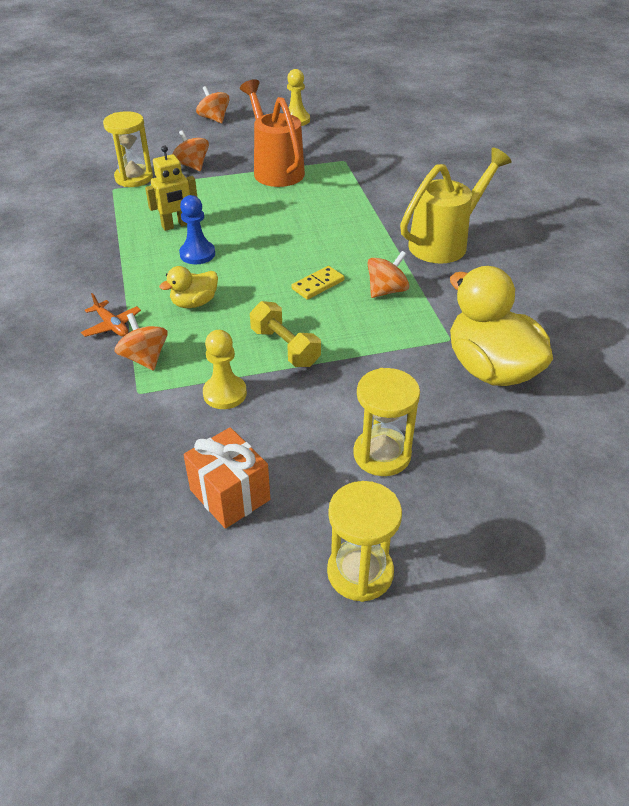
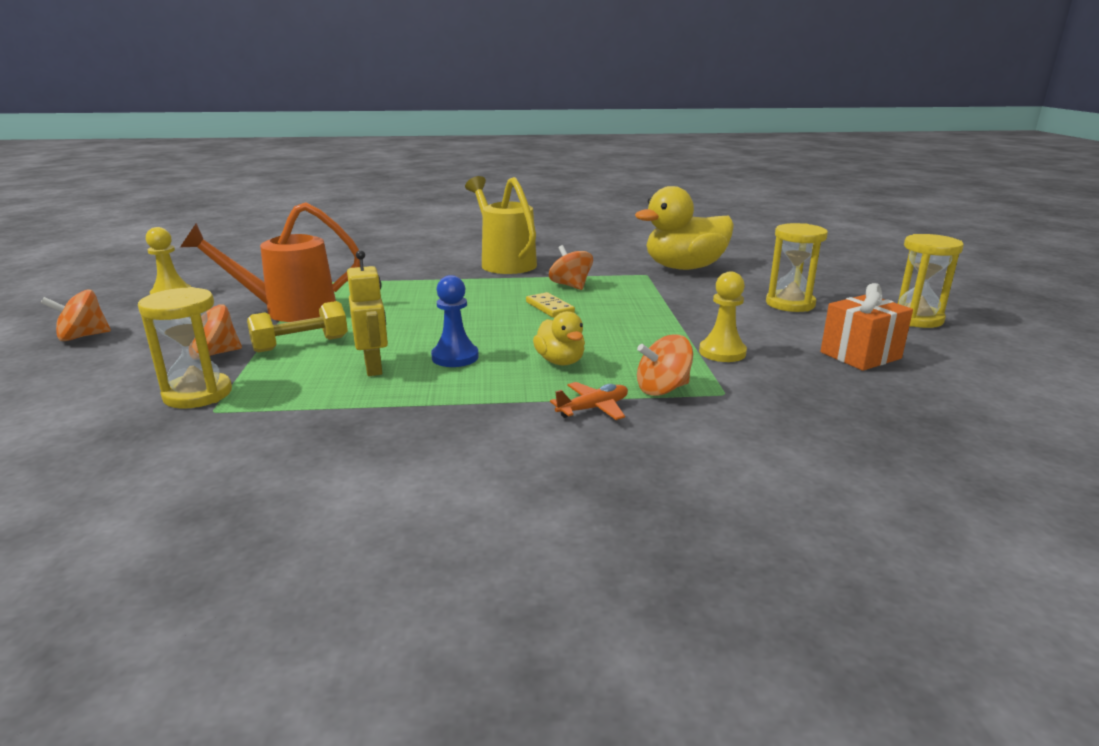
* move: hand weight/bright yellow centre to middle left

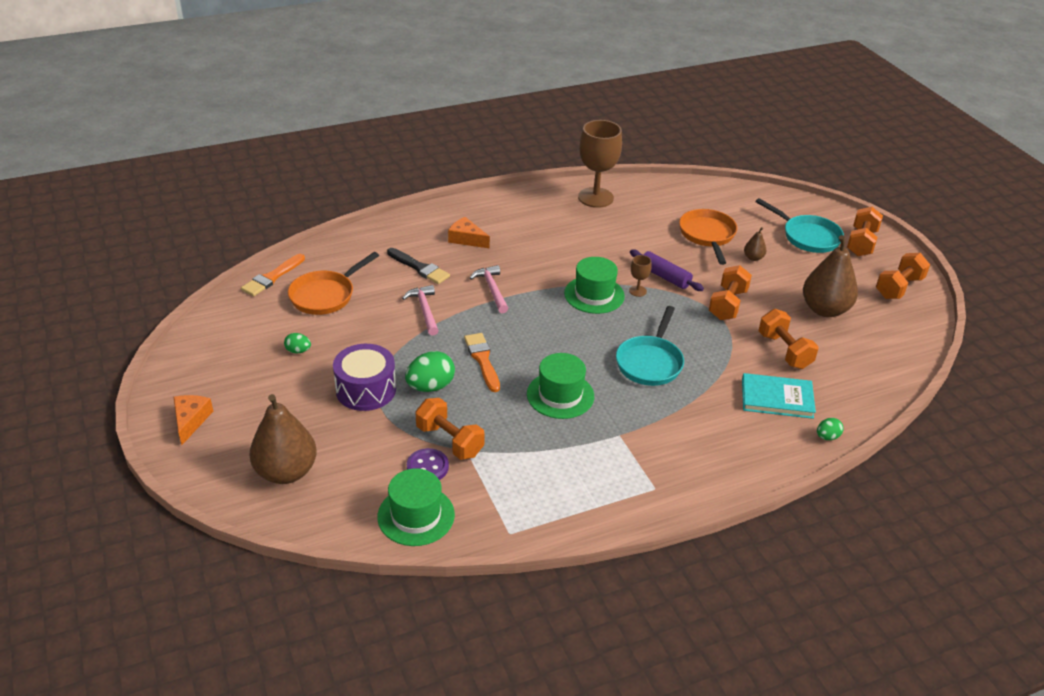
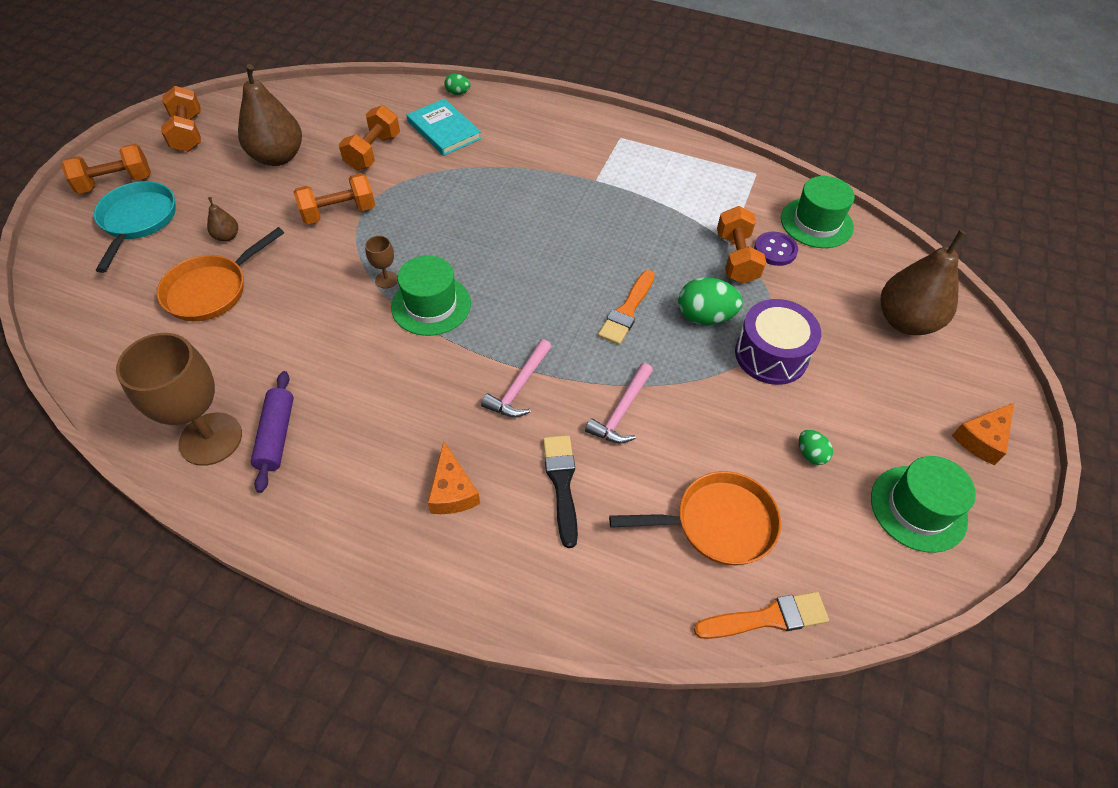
* move: dough roller/purple centre to middle left
* rotate: hand weight/orange-coloured (5th from left in the first image) middle right = top left 75 degrees clockwise
* delete: frying pan/teal (1st from left) centre
* move: tall hat/emerald (2nd from left in the first image) centre to tall hat/emerald (3rd from left) middle right

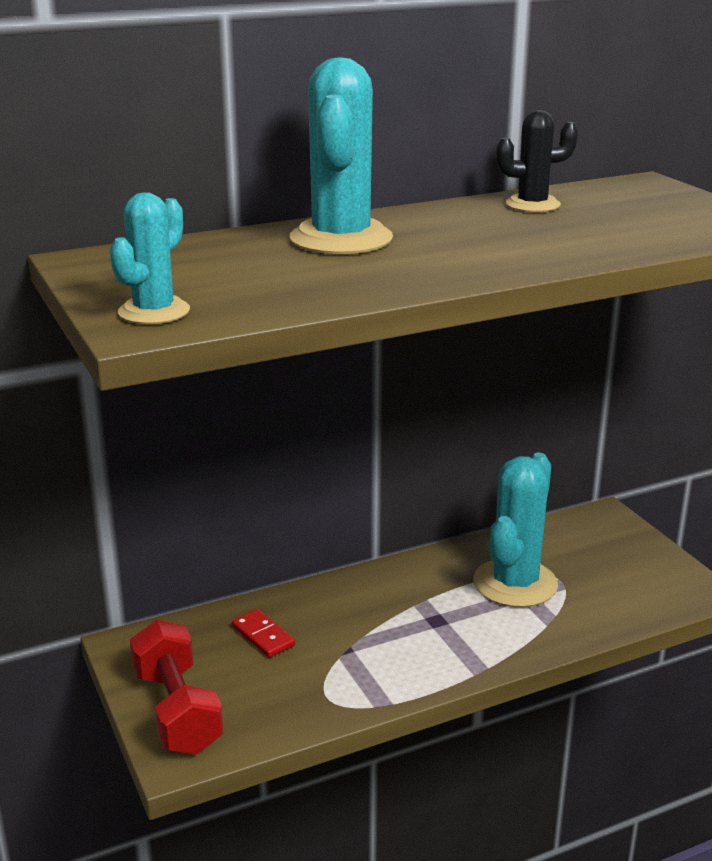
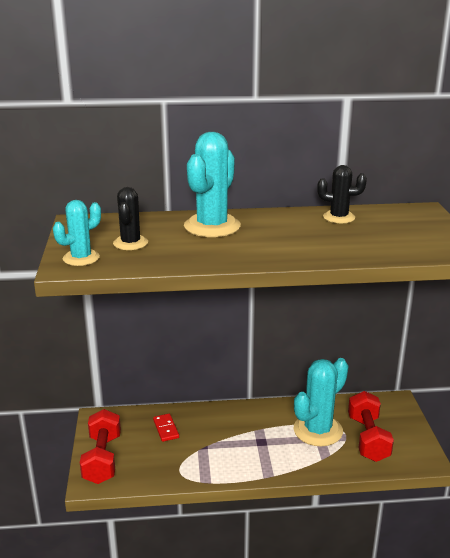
* insert: cactus/ebony (1st from left) middle left
* insert: hand weight/crimson (2nd from left) bottom right

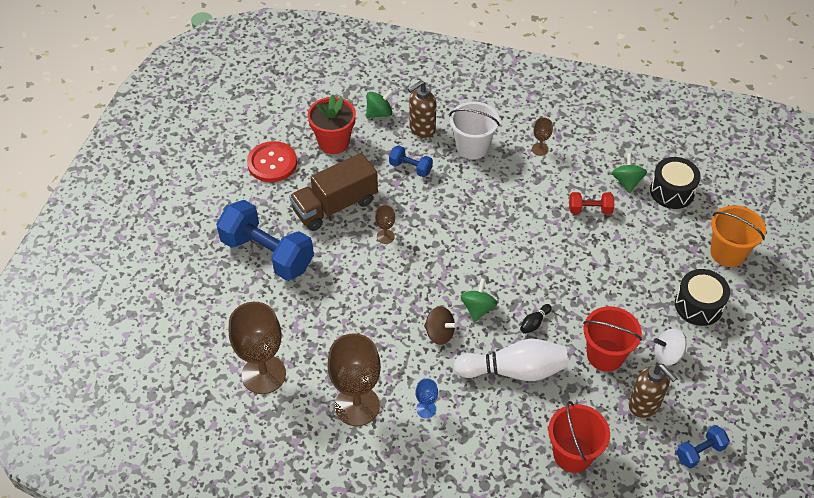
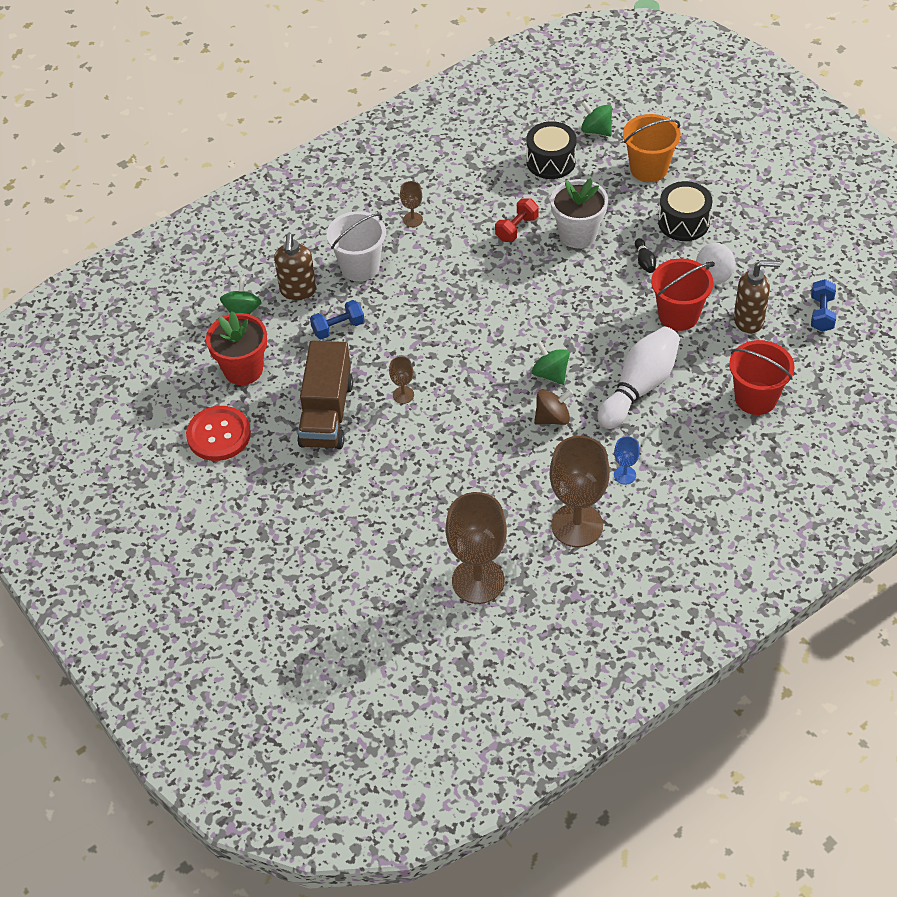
* move: spinning top/emerald (3rd from left) middle right to top centre
* delete: hand weight/cobalt (1st from left) middle left
* move: skittle/ebony centre to top right
* insert: plant pot/snow-white top centre

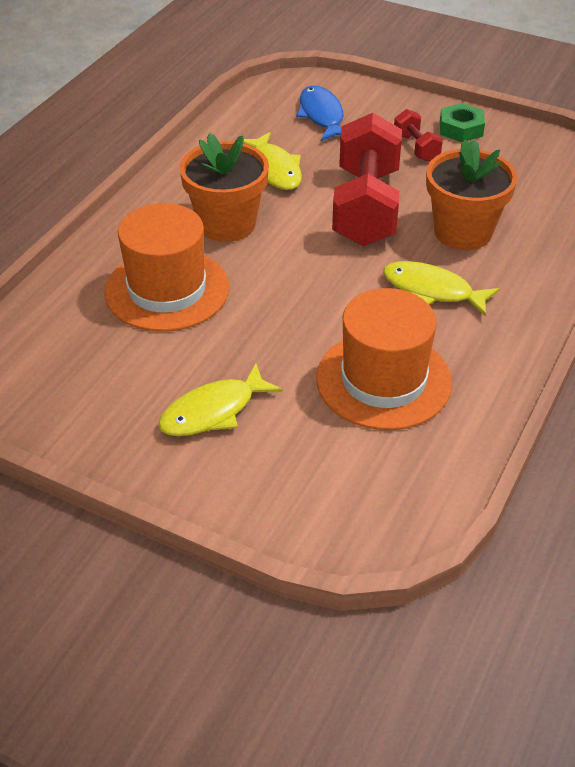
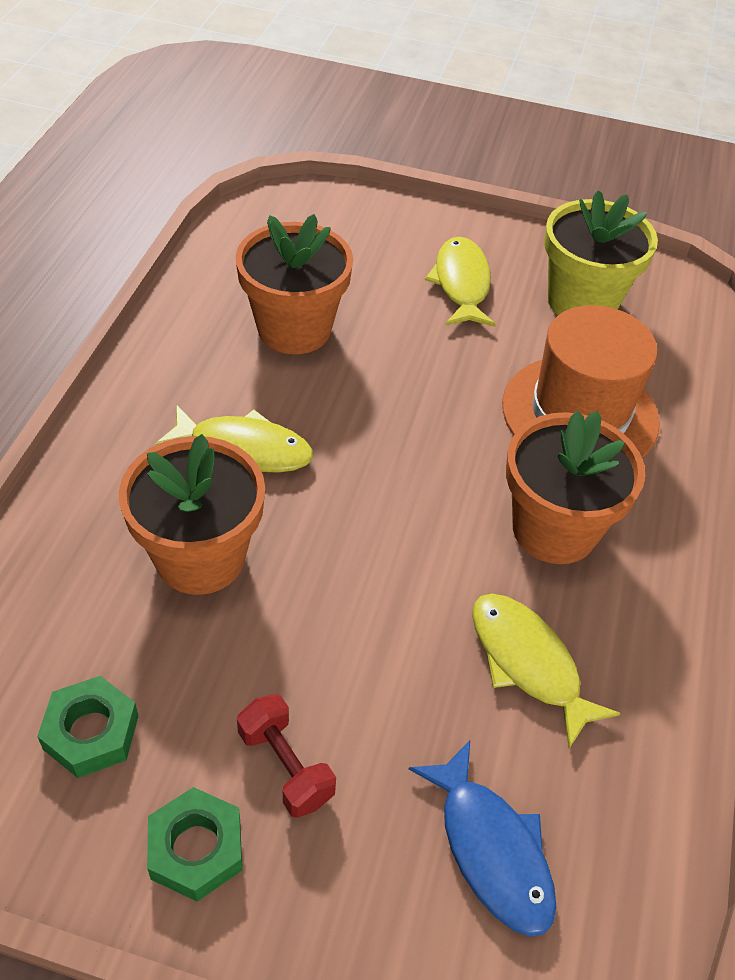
* delete: hand weight/crimson (1st from left) top centre
* replace: tall hat/orange-coloured (2nd from left) middle right to plant pot/orange-coloured (2nd from left) top centre
* rotate: toy fish/bright yellow (1st from left in the first image) centre = top centre 45 degrees counterclockwise
* insert: plant pot/bright yellow top right
* insert: nut/emerald (1st from left) bottom left

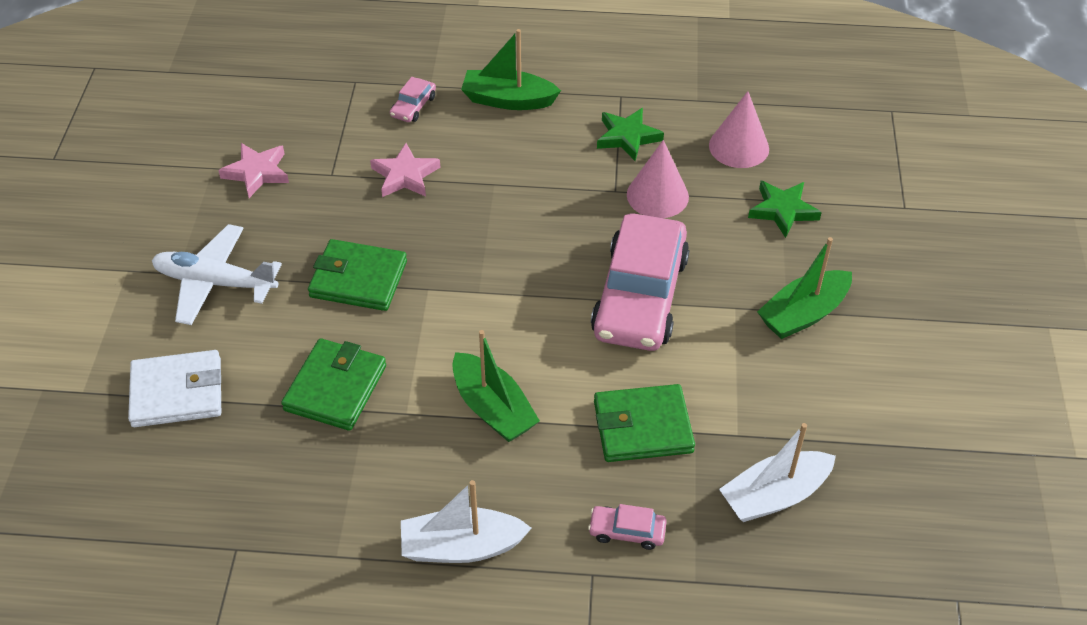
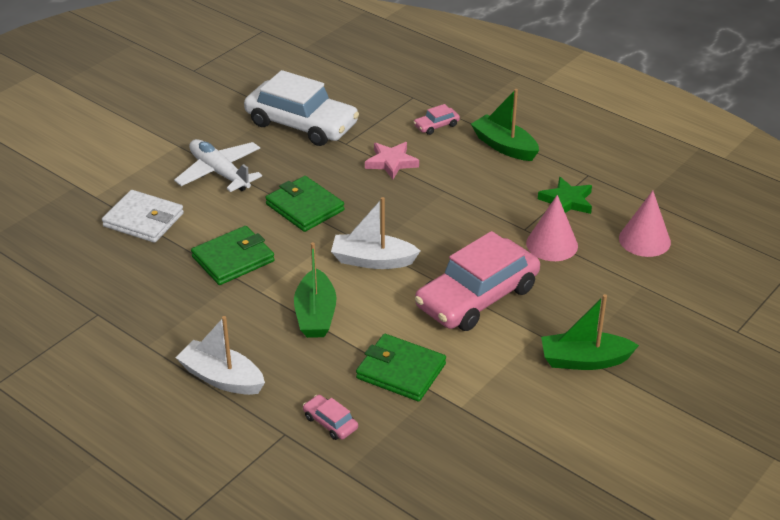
* replace: five-pointed star/rose-pink (1st from left) top left to toy car/snow-white top centre
* delete: five-pointed star/emerald (2nd from left) middle right
* move: sailboat/snow-white (2nd from left) bottom right to centre

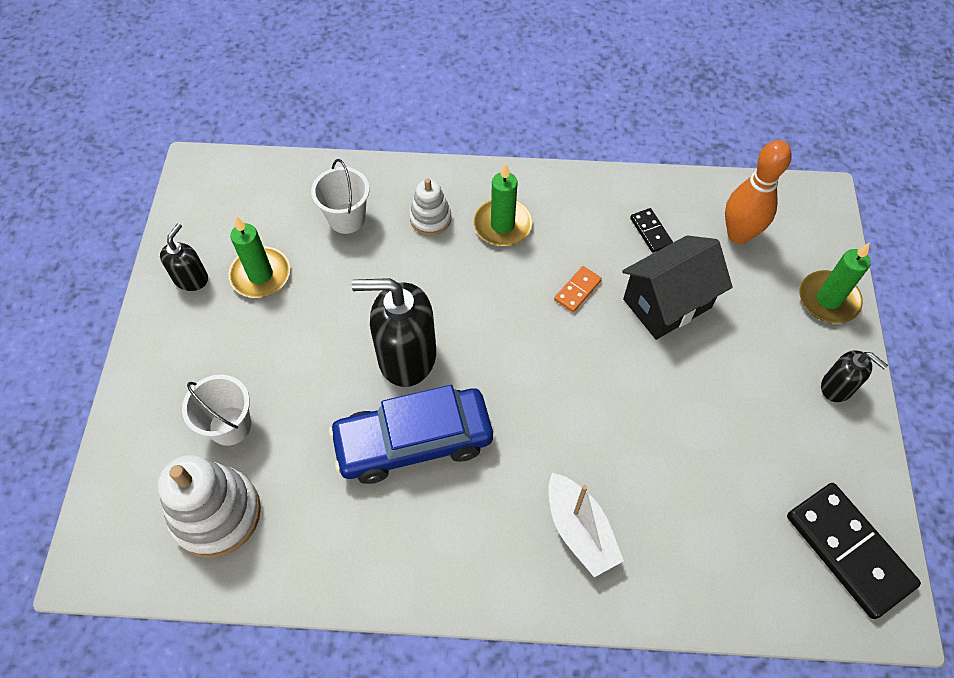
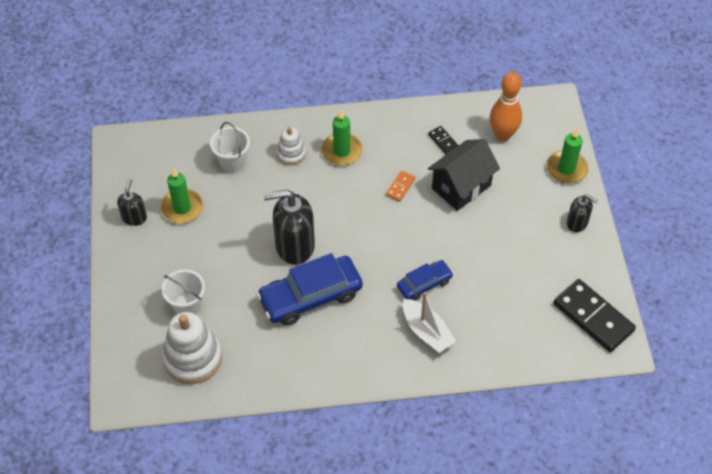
* insert: toy car/cobalt (2nd from left) centre

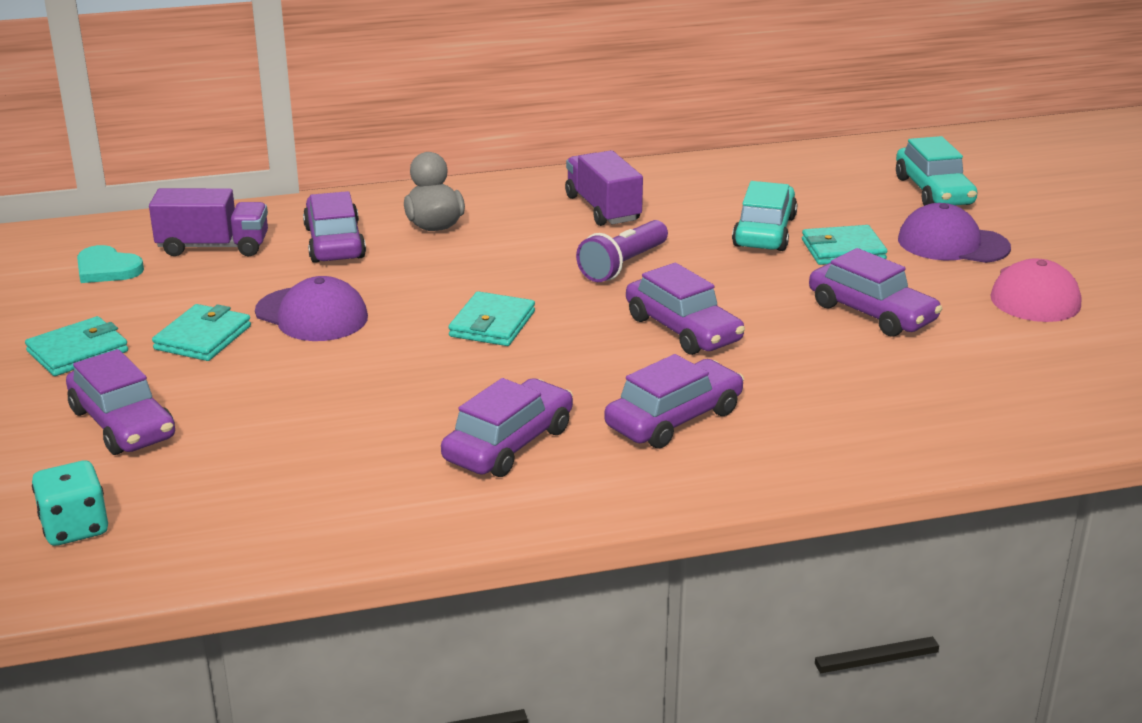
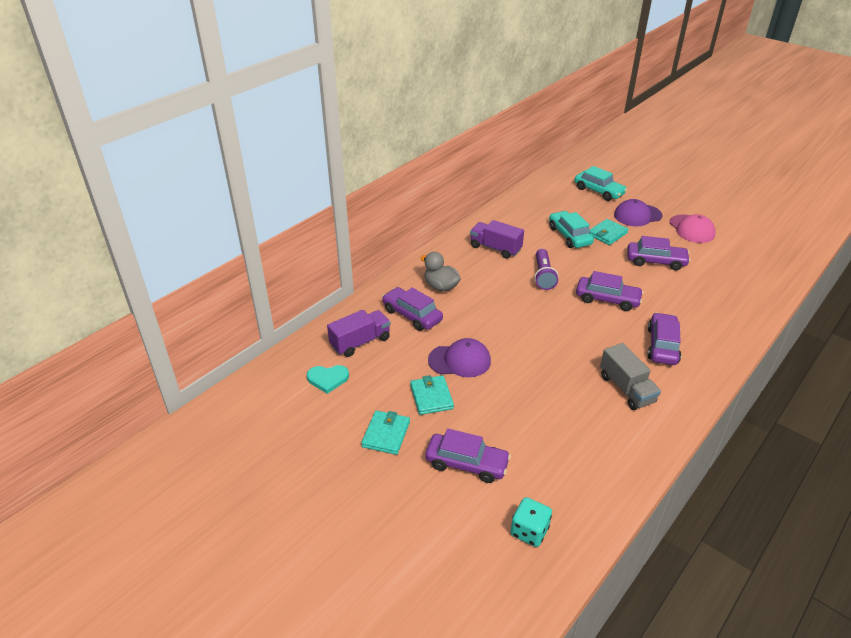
* delete: card wallet/teal (3rd from left) centre
* replace: toy car/purple (3rd from left) centre to lorry/gray middle right

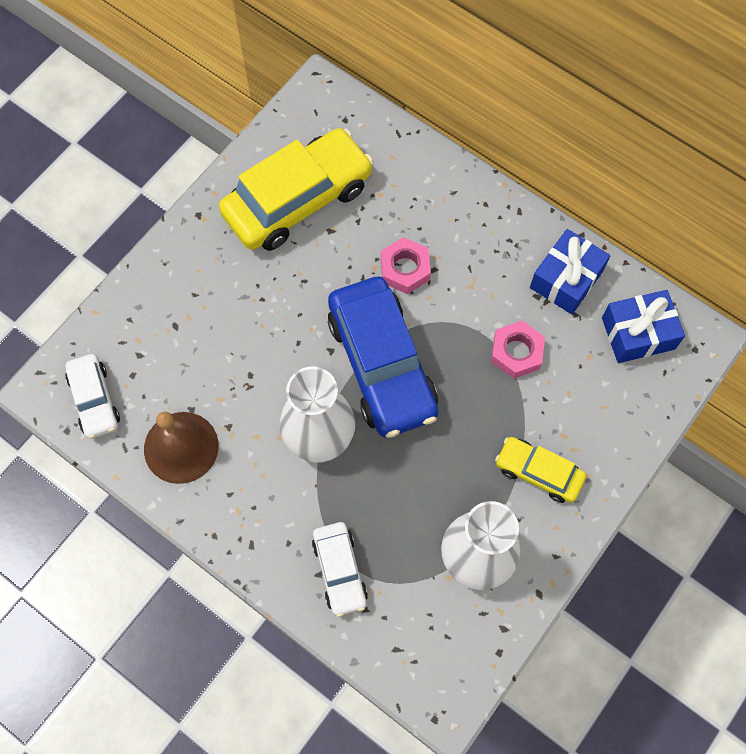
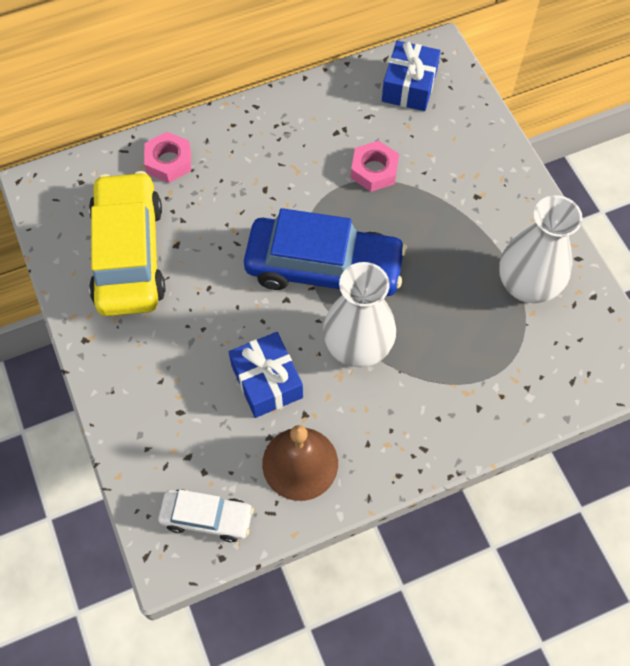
* move: wrapped gift/cobalt (1st from left) middle right to centre
* move: nut/rose-pink (1st from left) centre to top left
* delete: toy car/bright yellow (2nd from left) middle right
* delete: toy car/snow-white (2nd from left) bottom centre

